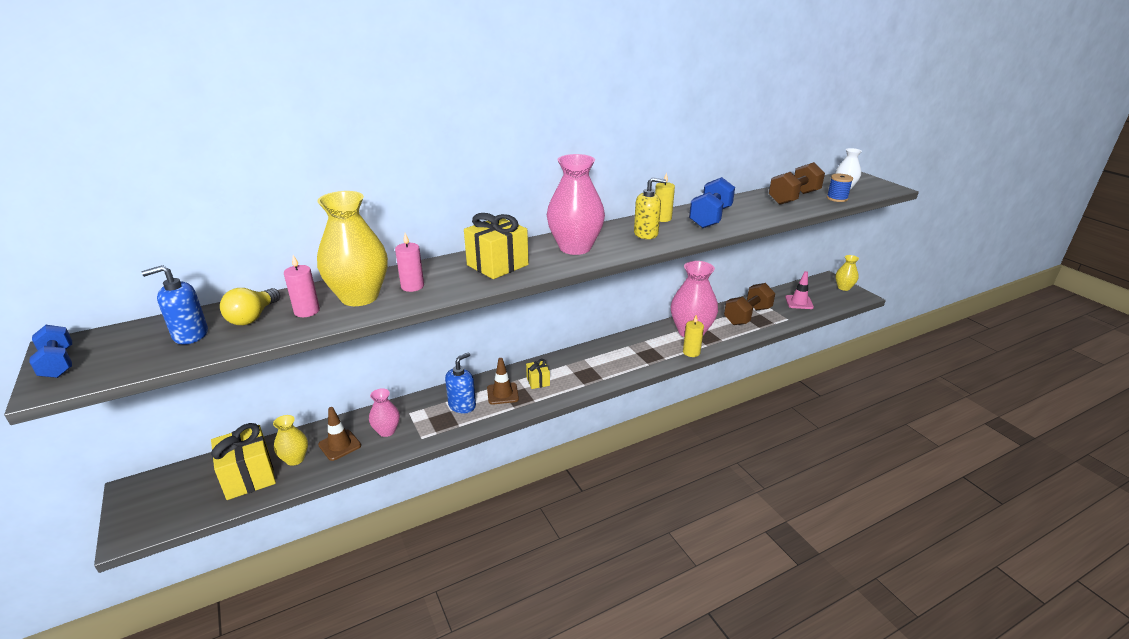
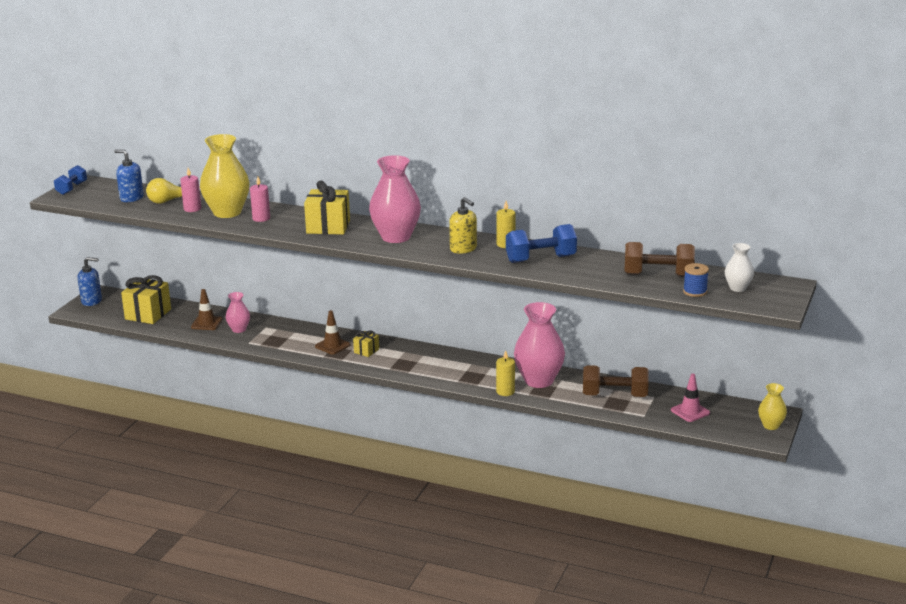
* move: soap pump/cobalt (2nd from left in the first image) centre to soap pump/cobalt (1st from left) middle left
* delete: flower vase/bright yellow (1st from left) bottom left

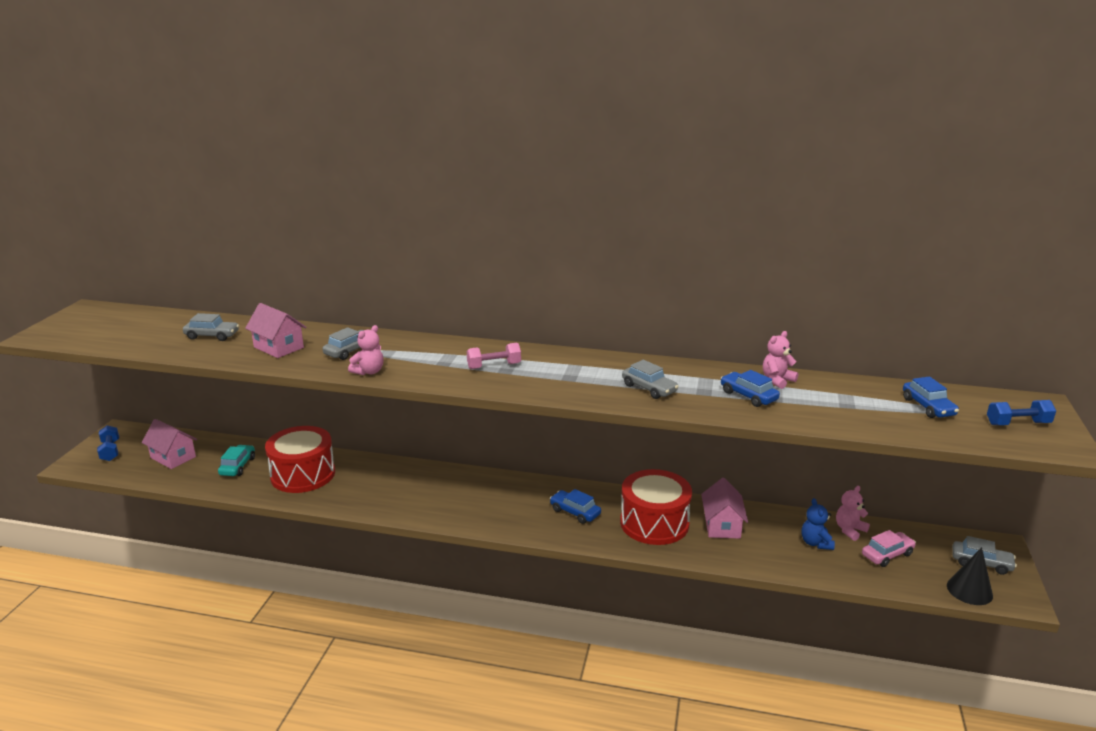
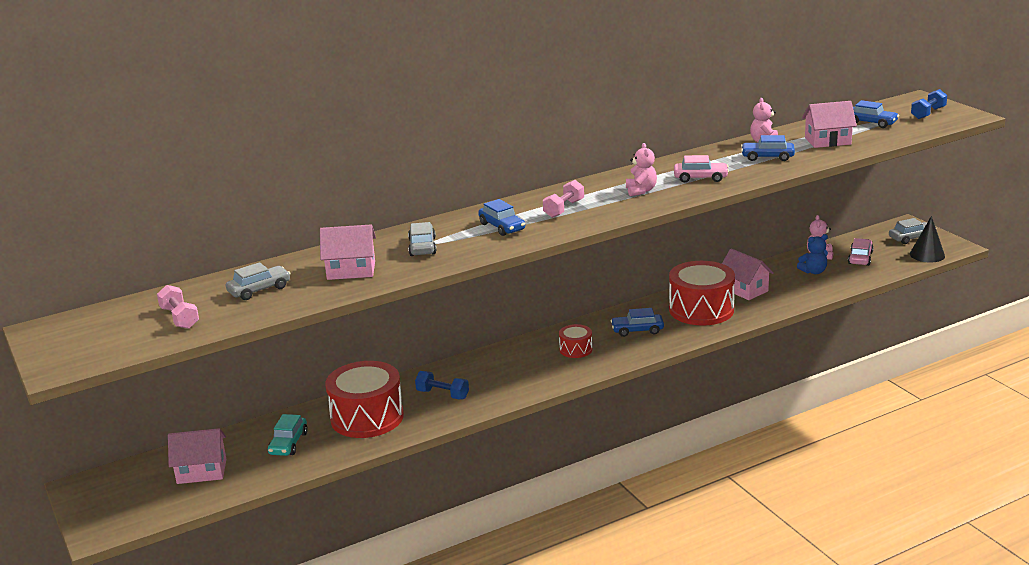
* move: stuffed bear/rose-pink (1st from left) centre to top centre
* recolor: toy car/gray (3rd from left) centre to toy car/rose-pink (1st from left) top right
* move: hand weight/cobalt (1st from left) middle left to bottom centre
* rotate: toy car/teal middle left = bottom left 135 degrees counterclockwise
* rotate: stuffed bear/cobalt bottom right = middle right 60 degrees counterclockwise
* insert: toy house/rose-pink (4th from left) top right
* insert: toy car/cobalt (1st from left) centre
* insert: hand weight/rose-pink (1st from left) middle left
* insert: snare drum/crimson (2nd from left) centre

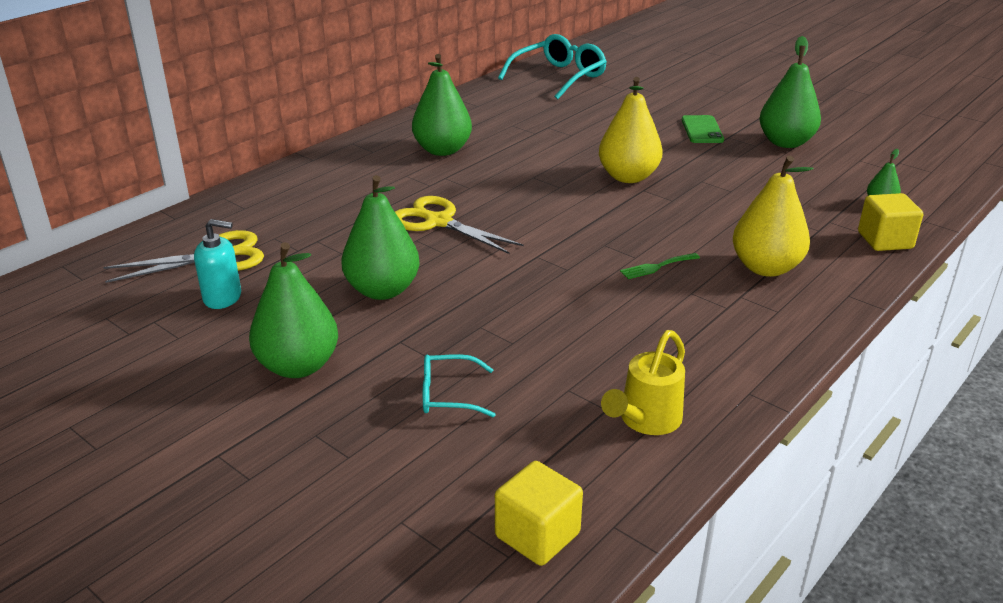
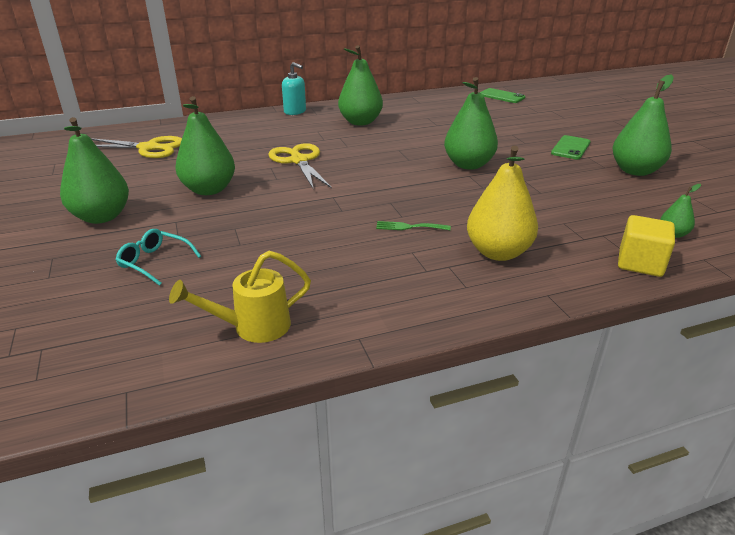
* replace: glasses/teal (2nd from left) top centre to smartphone/emerald (1st from left) top right
* recolor: pear fruit/bright yellow (1st from left) top centre to pear fruit/emerald (4th from left) top centre
* move: soap pump/teal middle left to top centre
* delete: cube/bright yellow (1st from left) bottom centre

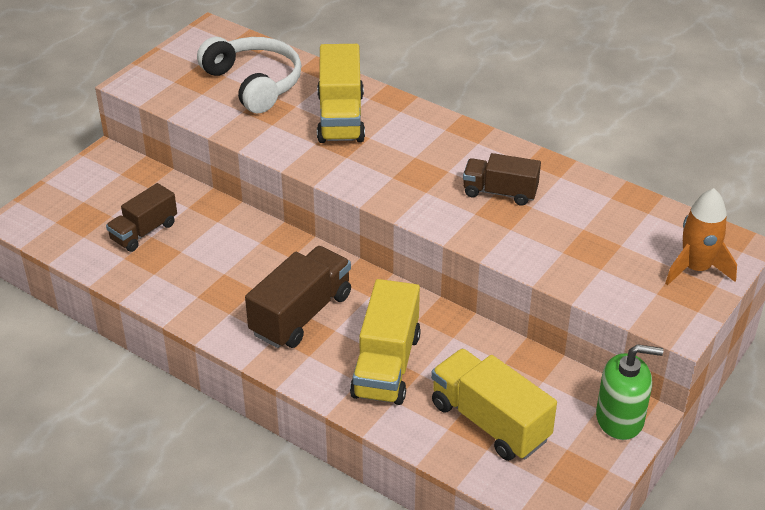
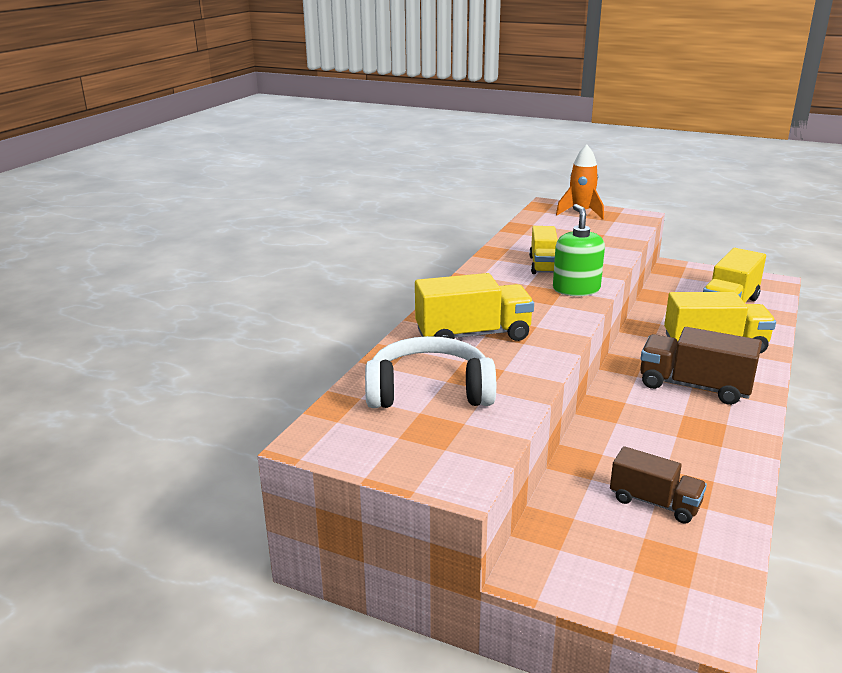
* rotate: headset/snow-white top left = centre 45 degrees clockwise
* recolor: lorry/russet (3rd from left) centre to lorry/bright yellow (2nd from left) centre
* move: soap pump/emerald bottom right to middle right

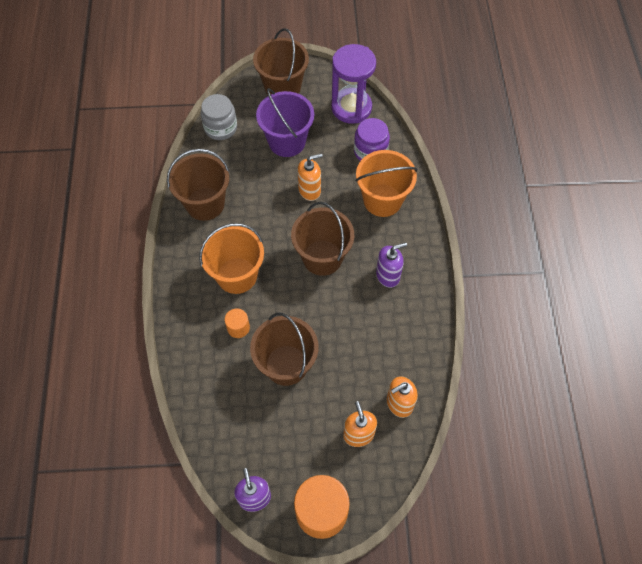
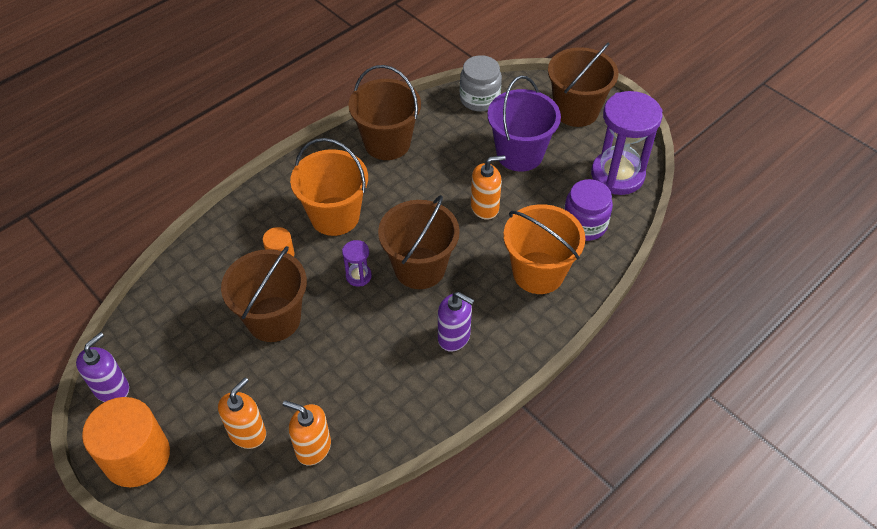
* rotate: soap pump/orange-coloured (1st from left in the first image) top centre = centre 45 degrees counterclockwise
* insert: sandglass/purple (1st from left) centre

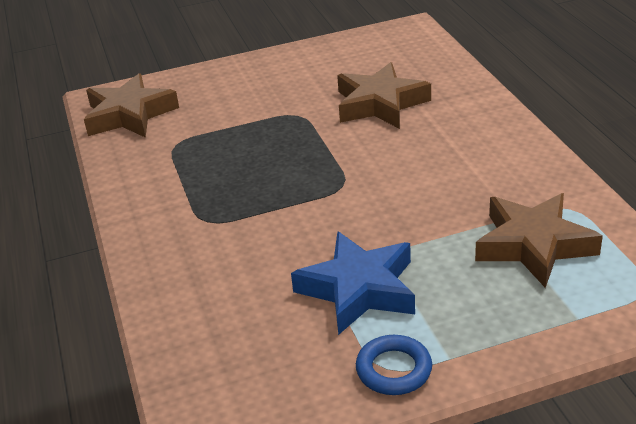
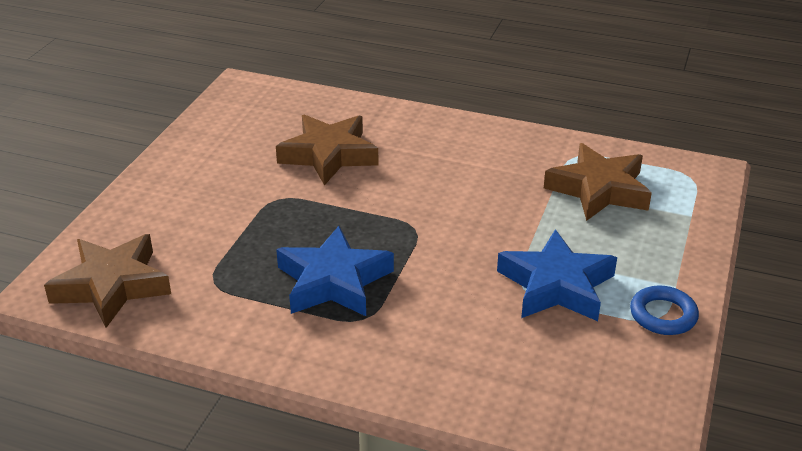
* insert: five-pointed star/cobalt (1st from left) centre

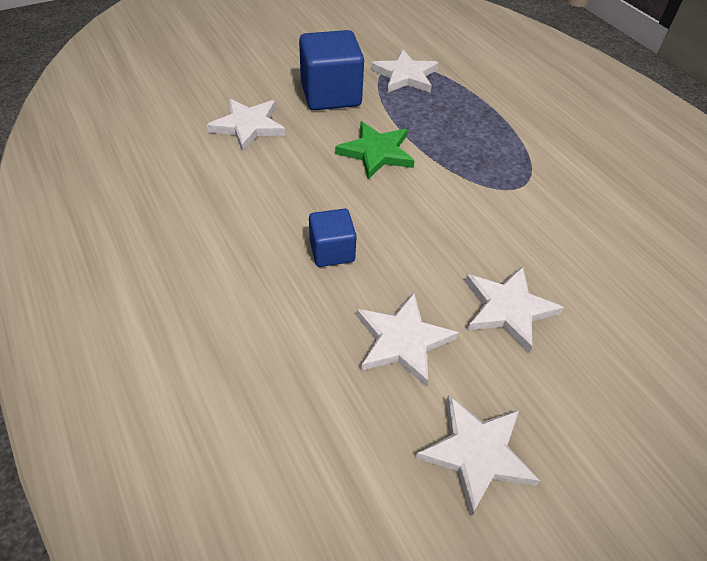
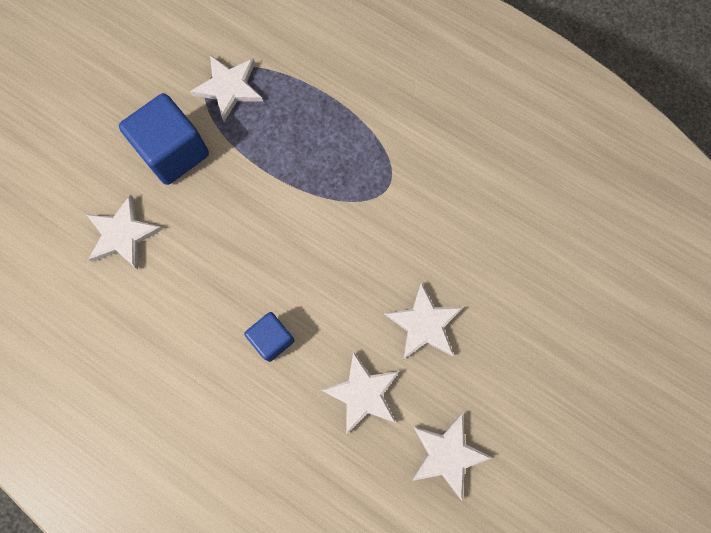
* delete: five-pointed star/emerald top centre

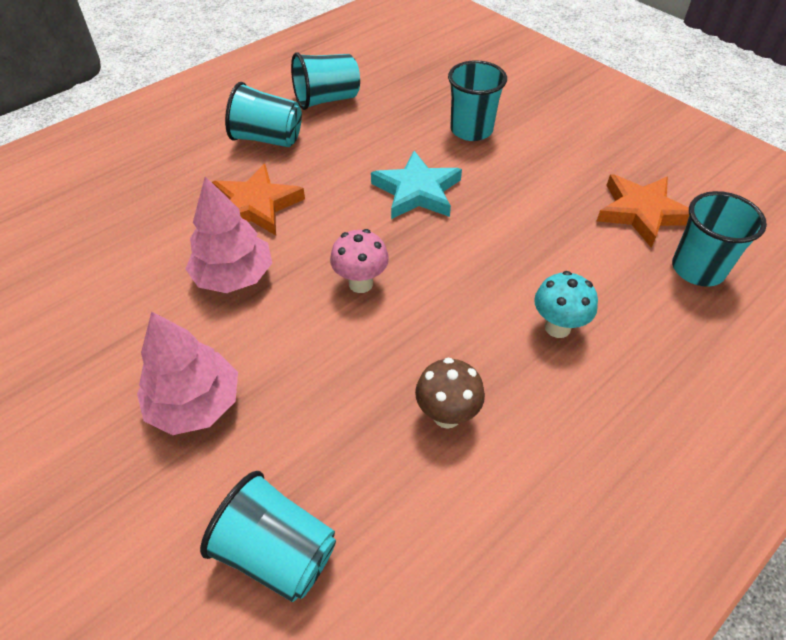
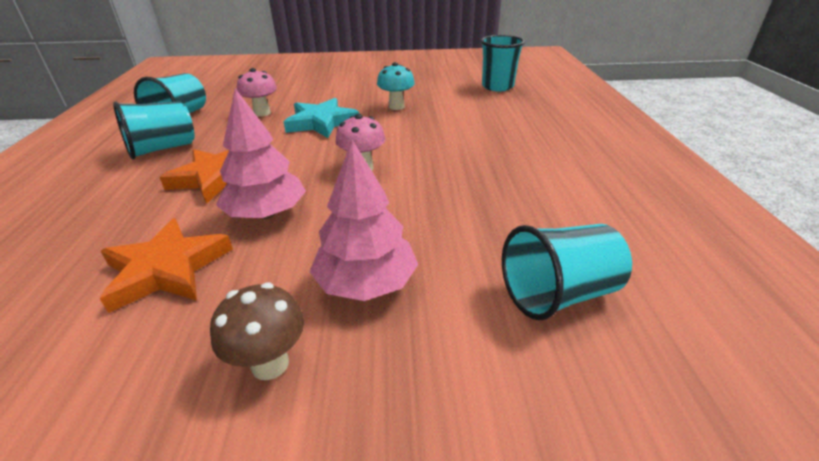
* delete: tumbler/teal (4th from left) top centre
* move: five-pointed star/orange-coloured (2nd from left in the first image) top right to five-pointed star/orange-coloured (1st from left) middle left
* move: toadstool/teal middle right to top centre
* move: toadstool/russet centre to bottom left
* insert: toadstool/rose-pink (1st from left) top left

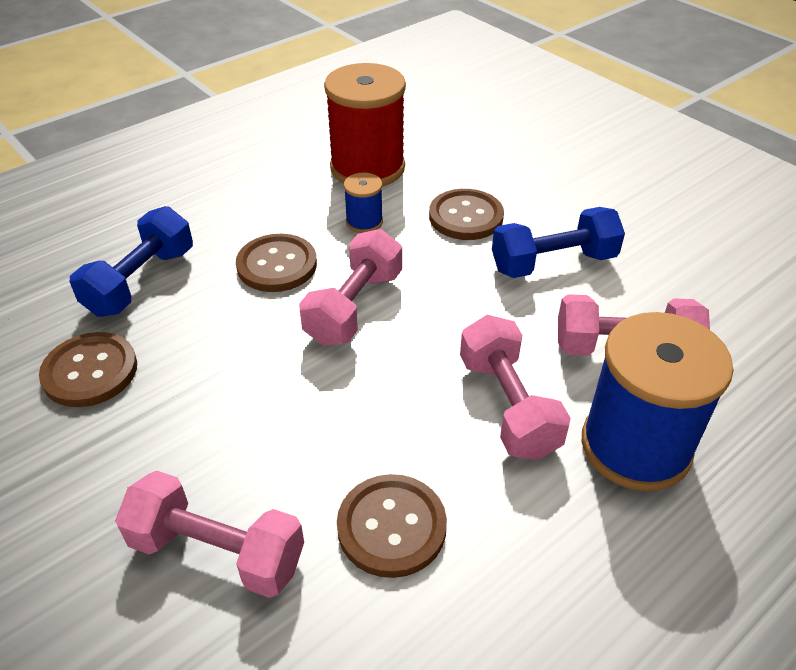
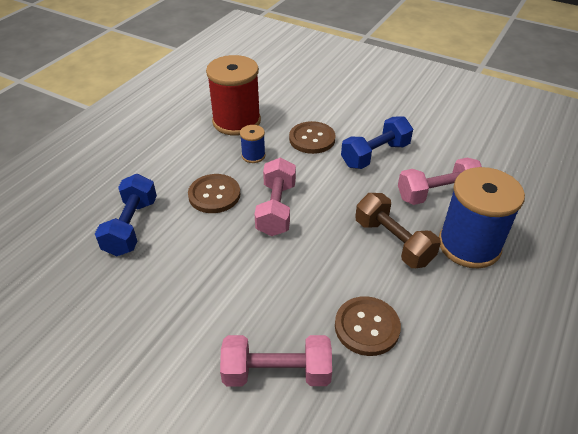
* recolor: hand weight/rose-pink (3rd from left) centre to hand weight/russet middle right
* delete: button/russet (1st from left) middle left

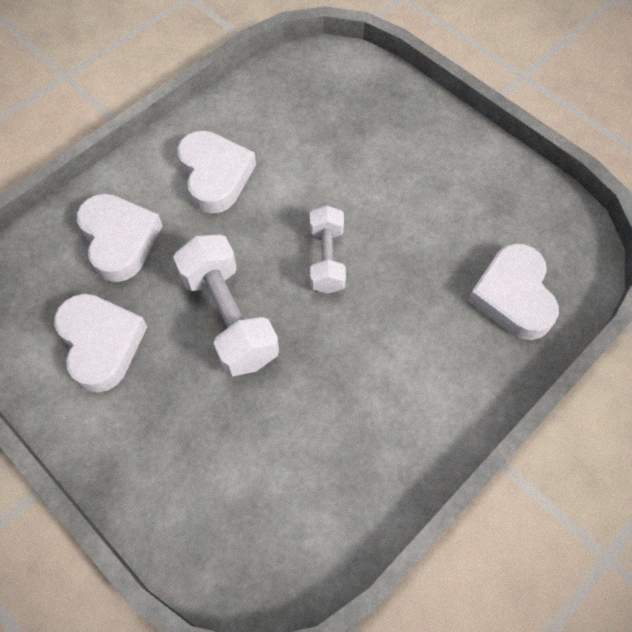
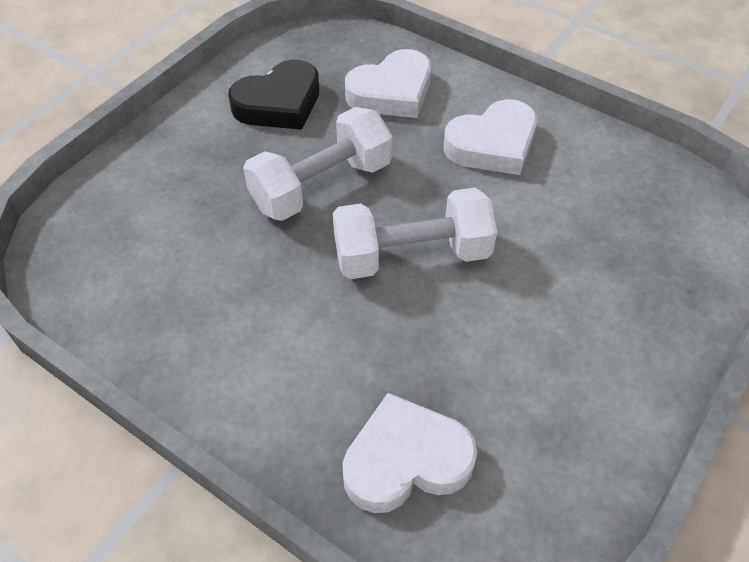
* resize: hand weight/snow-white (2nd from left) centre = centre x1.58
* recolor: love heart/snow-white (1st from left) middle left to love heart/ebony top centre

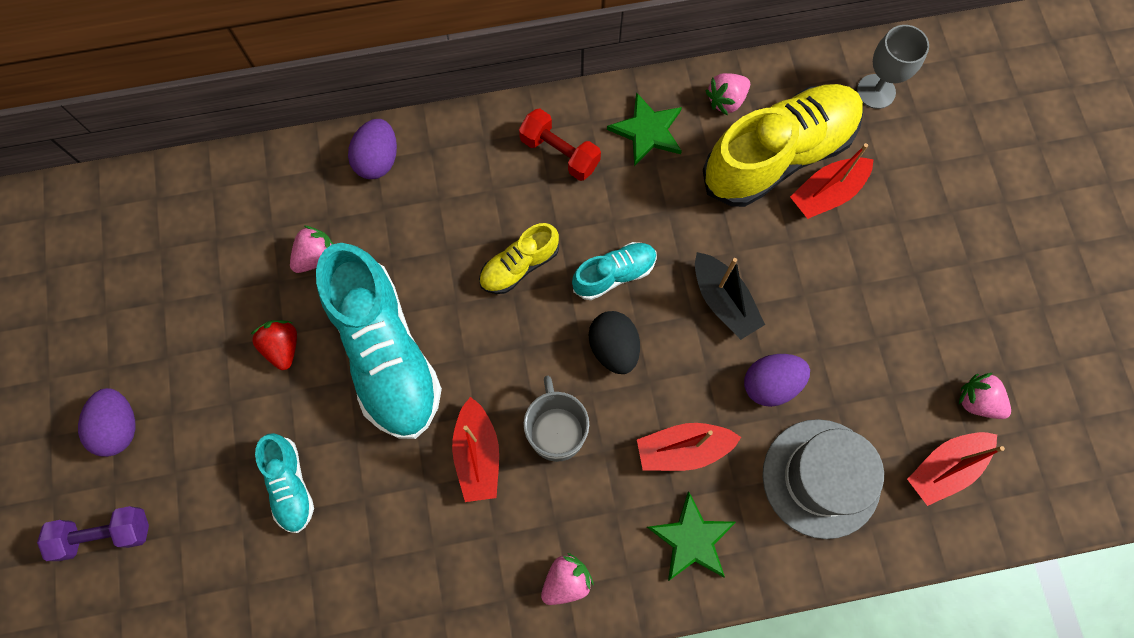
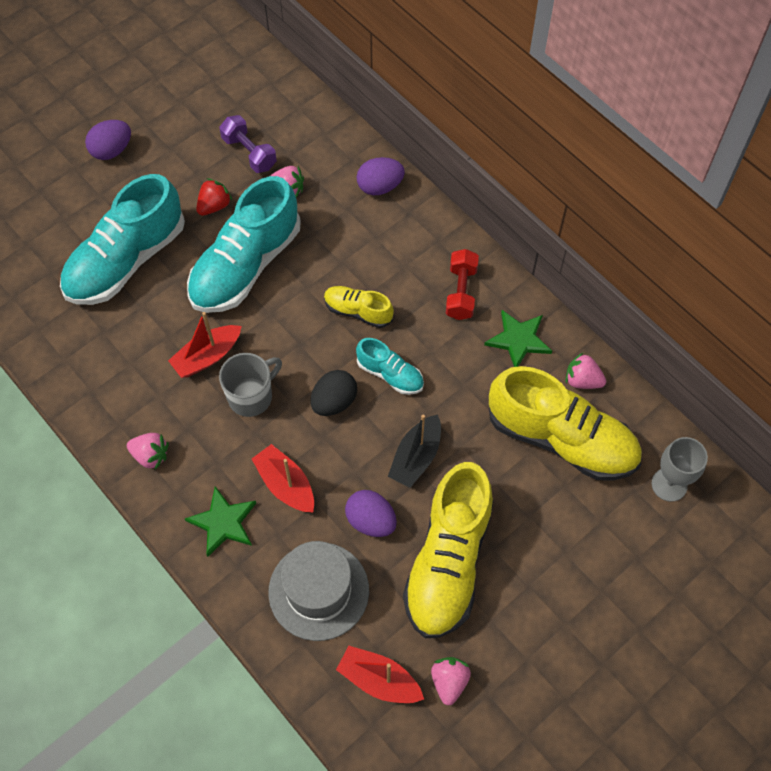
* delete: sailboat/crimson (3rd from left) top right
* resize: lace-up shoe/teal (1st from left) bottom left = top left x2.06
* move: hand weight/purple bottom left to top left
* insert: lace-up shoe/bright yellow (2nd from left) bottom centre

